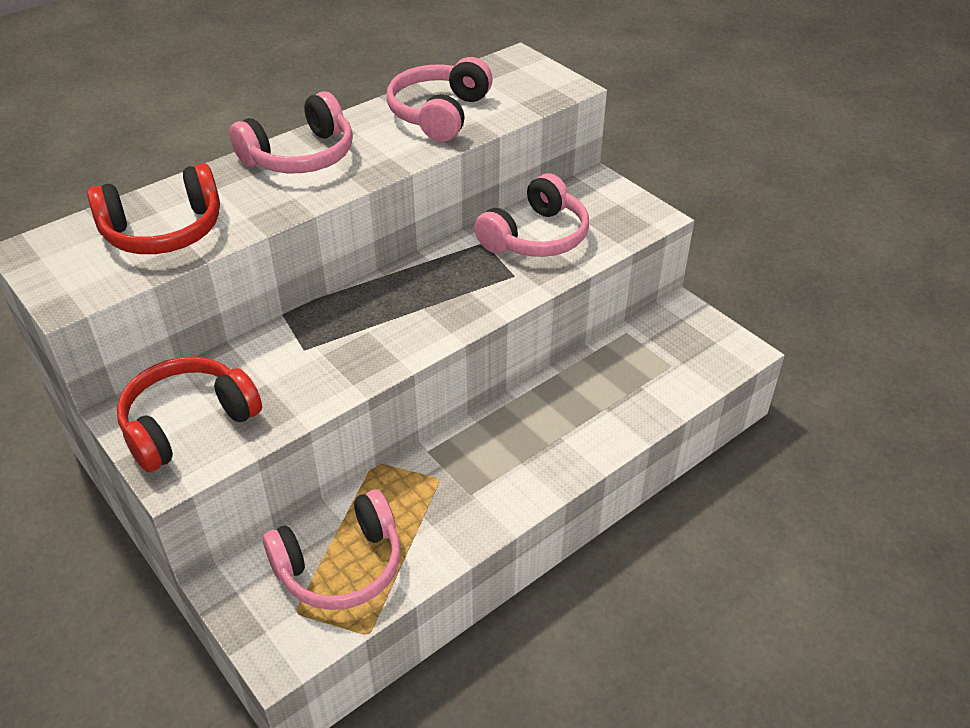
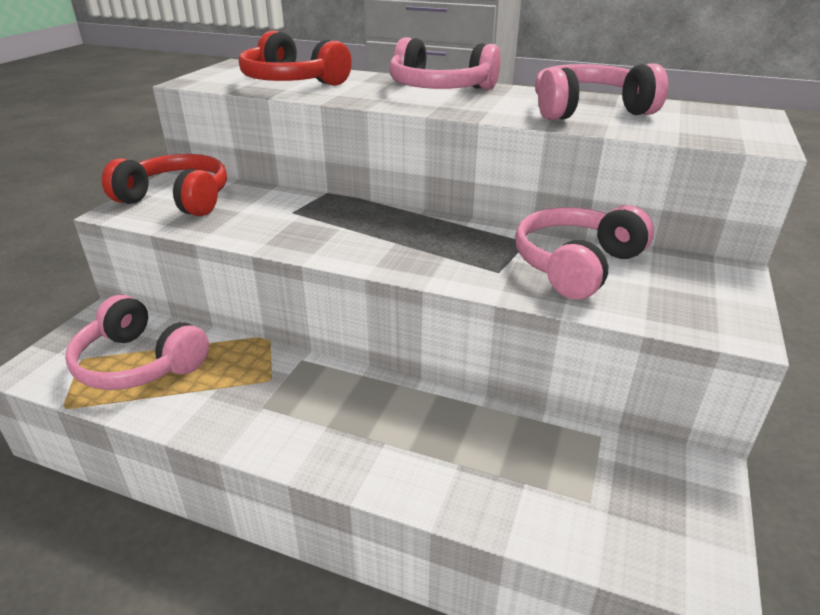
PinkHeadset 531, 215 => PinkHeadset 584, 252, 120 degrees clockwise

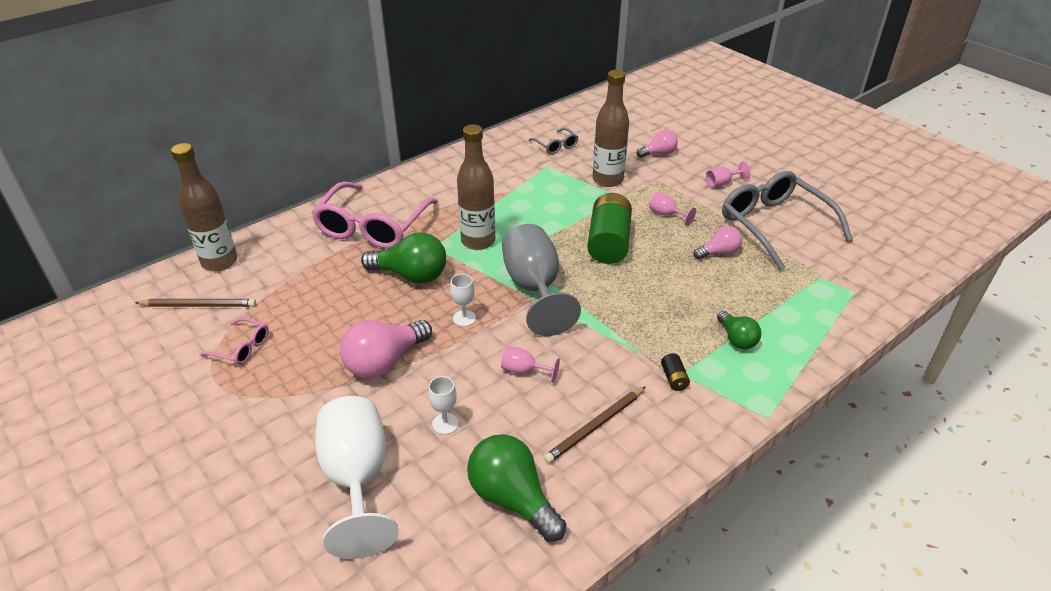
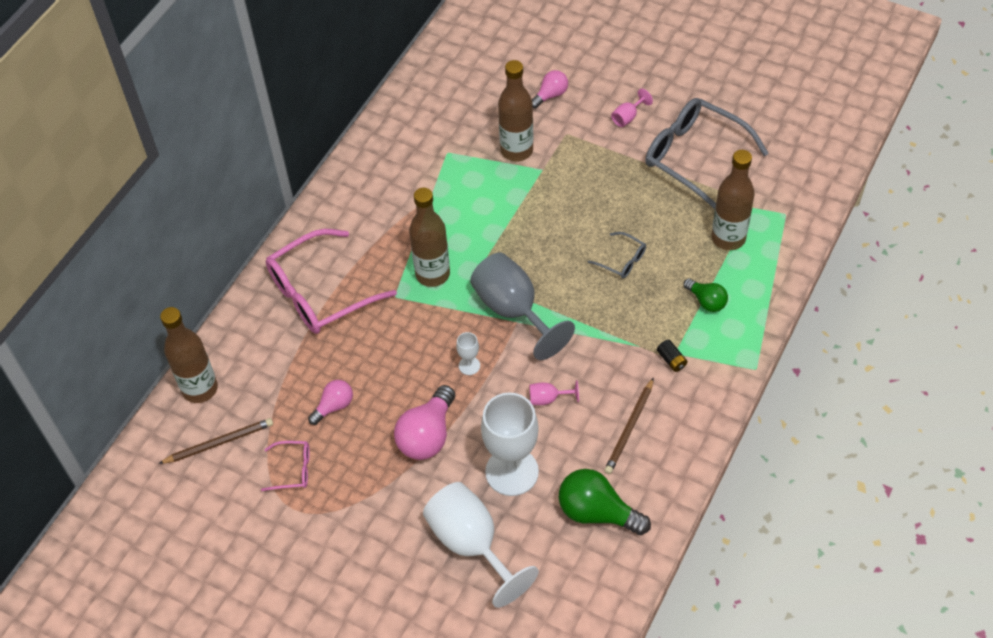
GrayEyeglasses 553, 141 => GrayEyeglasses 616, 255, moved
PinkEyeglasses 374, 215 => PinkEyeglasses 331, 281, 60 degrees clockwise
PinkWineGlass 672, 209 => nothing
GreenBattery 609, 228 => nothing
PinkLightbulb 718, 242 => PinkLightbulb 330, 402, moved
GreenLightbulb 403, 258 => nothing
WhiteWineGlass 443, 405 => WhiteWineGlass 510, 444, x2.34
nothing => DarkBrownFlask 733, 200

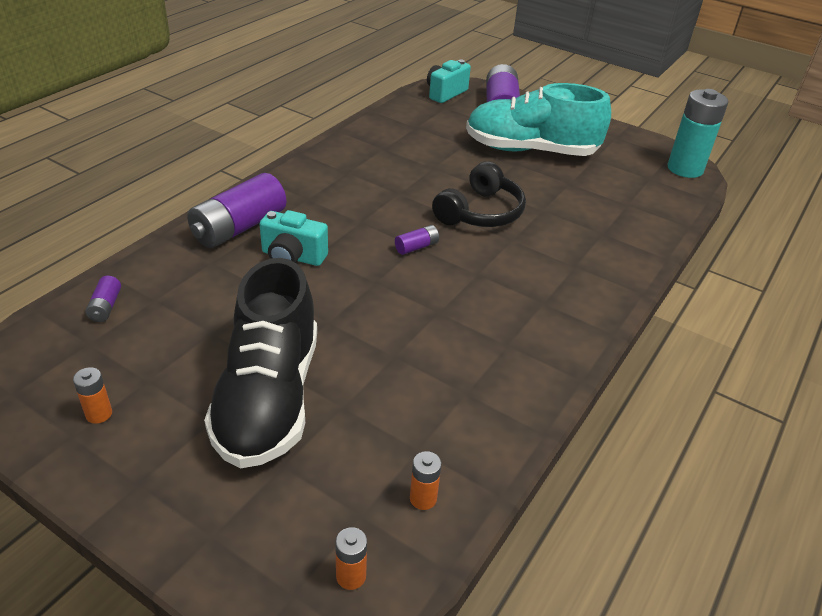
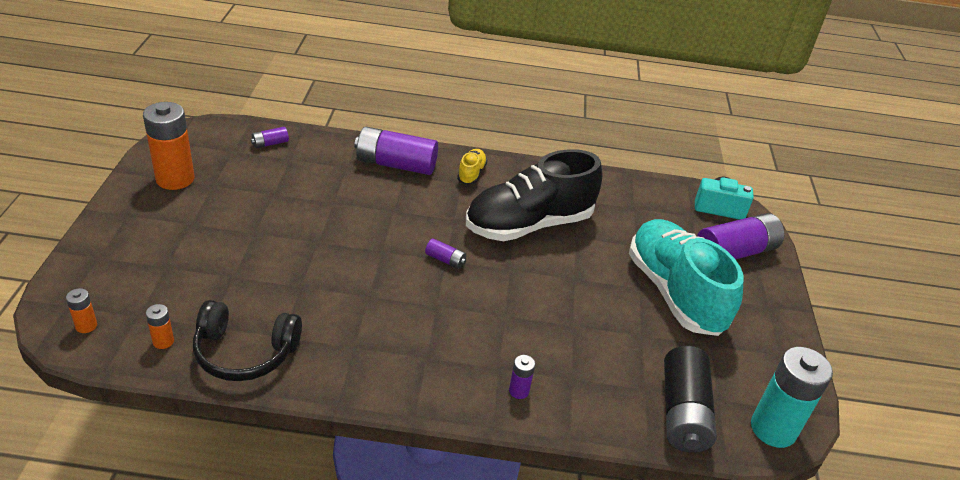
JetBlackHeadset 479, 194 => JetBlackHeadset 247, 340, moved
TealCompactCamera 294, 238 => nothing
JetBlackShoe 260, 363 => JetBlackShoe 534, 195, moved
OrangeColouredBattery 92, 395 => OrangeColouredBattery 168, 146, x2.23
nothing => GoldenShoe 472, 167
nothing => JetBlackBattery 690, 399
nothing => PurpleBattery 522, 377

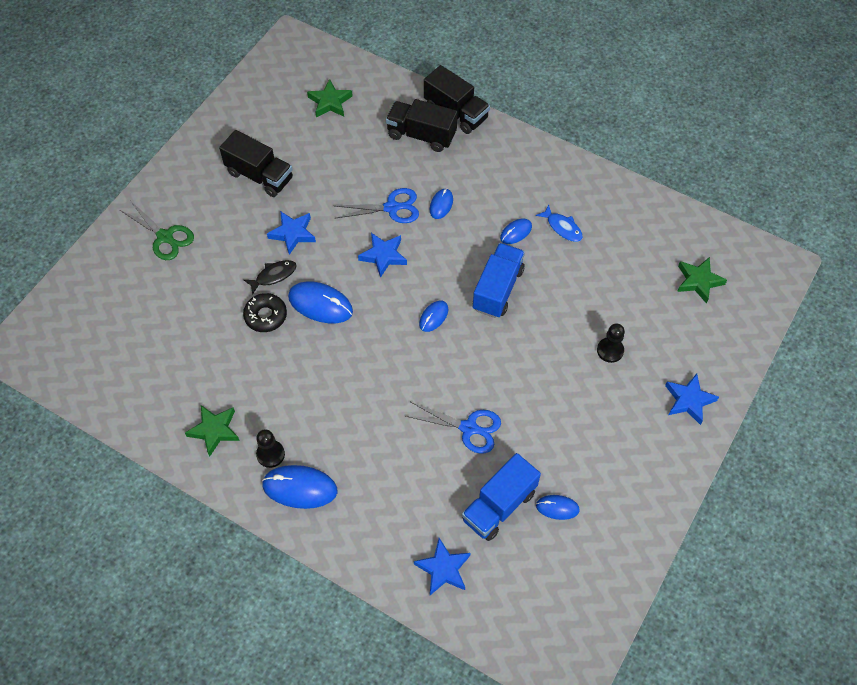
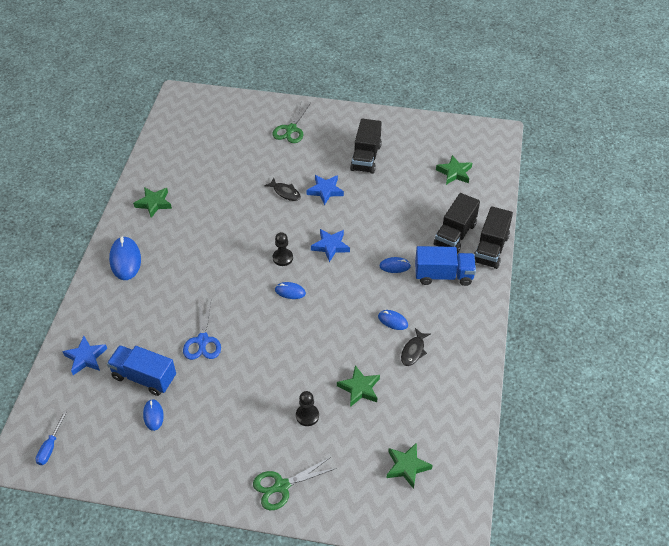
JetBlackLorry 421, 125 => JetBlackLorry 457, 223, 150 degrees counterclockwise
BlueShears 377, 205 => nothing
BlueToyFish 559, 223 => JetBlackToyFish 416, 347
BlueLorry 499, 280 => BlueLorry 445, 266, moved
BlueMouse 320, 302 => nothing
JetBlackDonut 265, 312 => nothing
BlueStarShape 692, 399 => GreenShears 295, 483
JetBlackChessPawn 270, 448 => JetBlackChessPawn 283, 249, moved
nothing => GreenStarShape 358, 386
nothing => BlueHandScrewdriver 51, 438

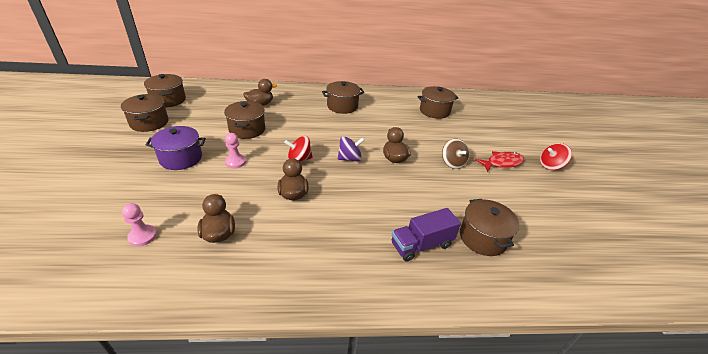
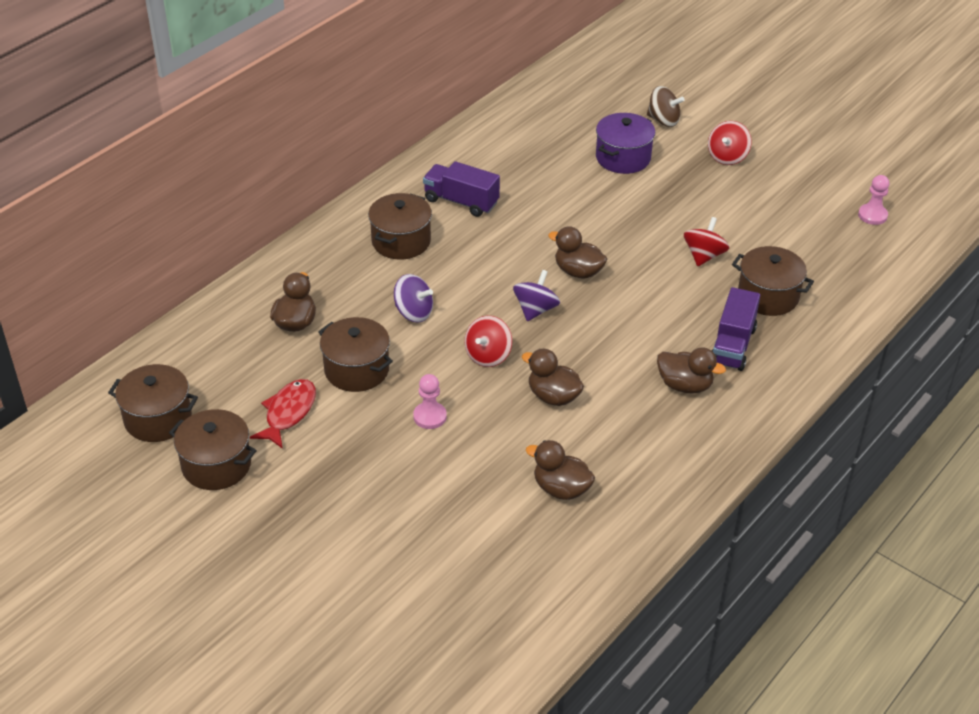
DarkBrownStockpot 437, 102 => nothing
PurpleStockpot 176, 148 => PurpleStockpot 625, 143, moved
DarkBrownSpinningTop 456, 154 => DarkBrownSpinningTop 666, 106, moved
ScarletToyFish 499, 161 => ScarletToyFish 283, 414, moved
PinkChessPawn 139, 224 => PinkChessPawn 873, 200, moved
nothing => PurpleLorry 461, 189
nothing => ScarletSpinningTop 706, 241
nothing => PurpleSpinningTop 413, 298
nothing => DarkBrownDuck 691, 371

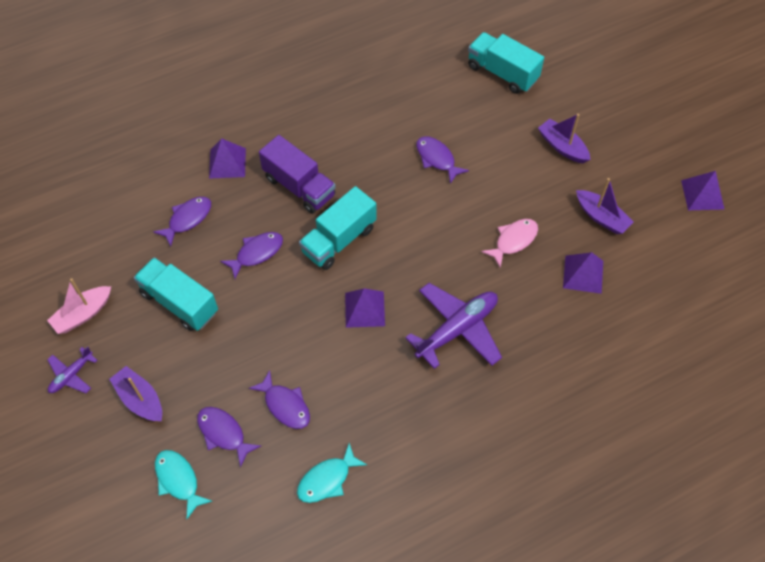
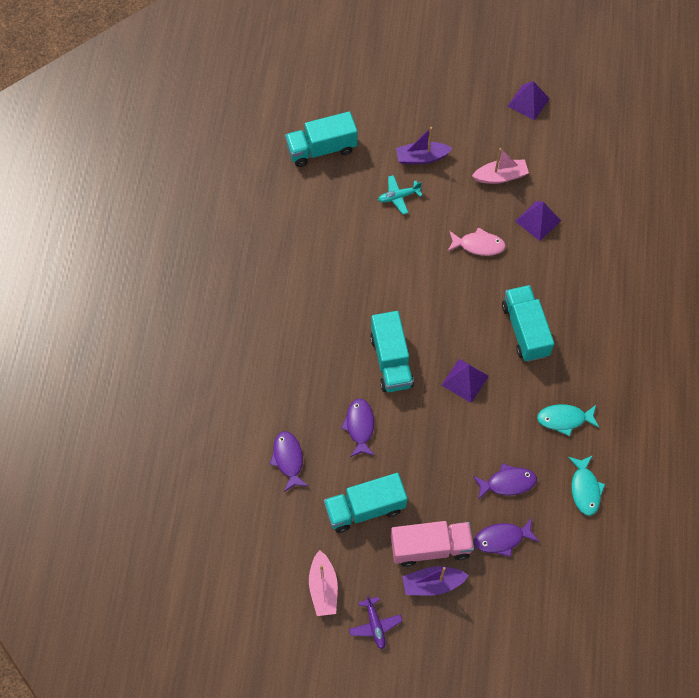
PurpleLorry 297, 174 => nothing
PurpleToyFish 442, 160 => nothing
PurpleSolidPyramid 227, 158 => nothing
PurpleSailboat 605, 206 => PinkSailboat 500, 166
PinkToyFish 509, 243 => PinkToyFish 477, 241, 105 degrees clockwise
PurplePlane 453, 326 => TealLorry 528, 323
TealToyFish 183, 484 => TealToyFish 568, 420, moved
nothing => TealPlane 400, 194
nothing => PinkLorry 432, 544

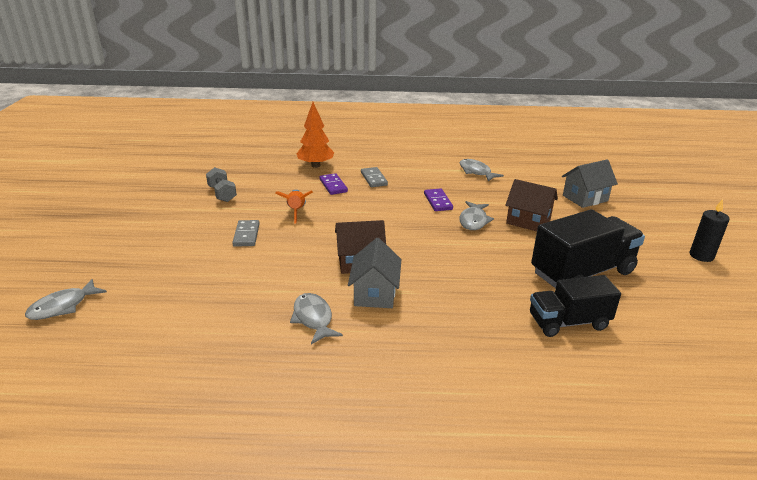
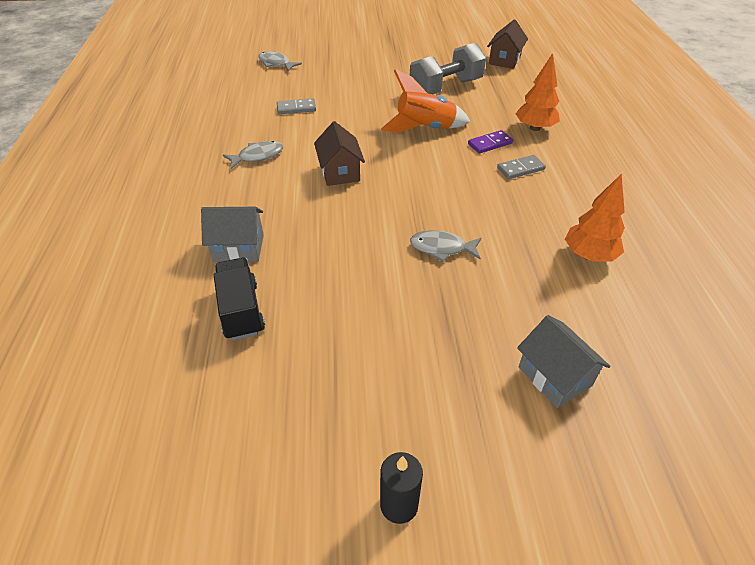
GrayToyFish 482, 170 => OrangeColouredTree 595, 217
GrayFreeWeight 221, 184 => GrayFreeWeight 448, 68, x1.85
DarkBrownCottage 531, 205 => DarkBrownCottage 507, 44, moved
PurpleDominoPiece 438, 199 => nothing
OrangeColouredSpaceship 294, 207 => OrangeColouredSpaceship 425, 101, x1.64
JetBlackLorry 588, 248 => nothing
GrayDominoPiece 246, 233 => GrayDominoPiece 296, 106, moved
GrayCottage 374, 273 => GrayCottage 232, 234, moved

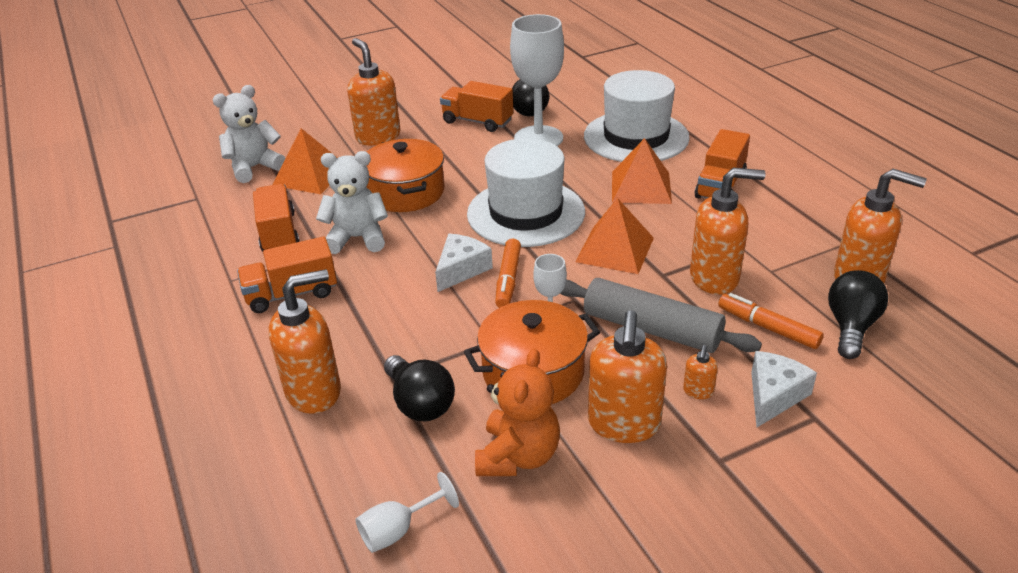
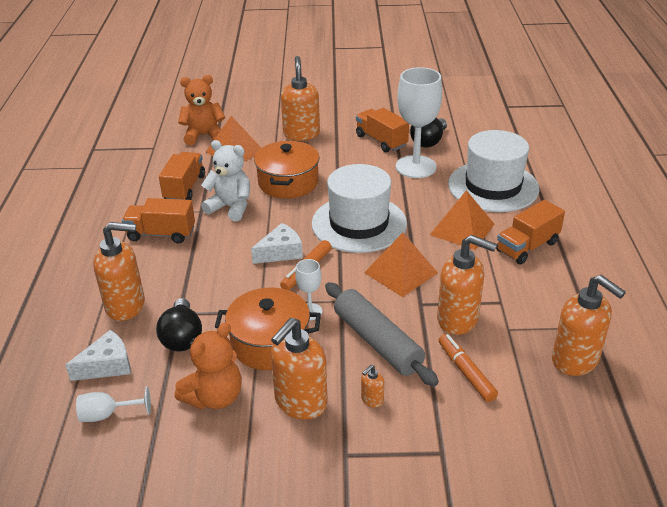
WhiteStuffedBear 249, 134 => OrangeColouredStuffedBear 201, 110
JetBlackLightbulb 858, 314 => nothing
WhitePieceOfCheese 784, 389 => WhitePieceOfCheese 98, 355, moved

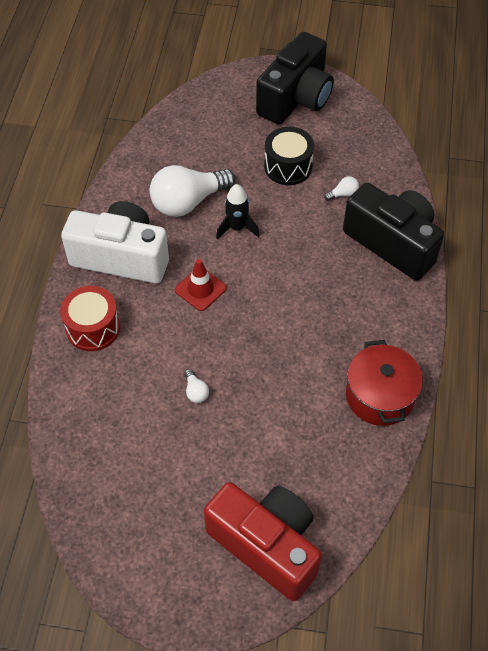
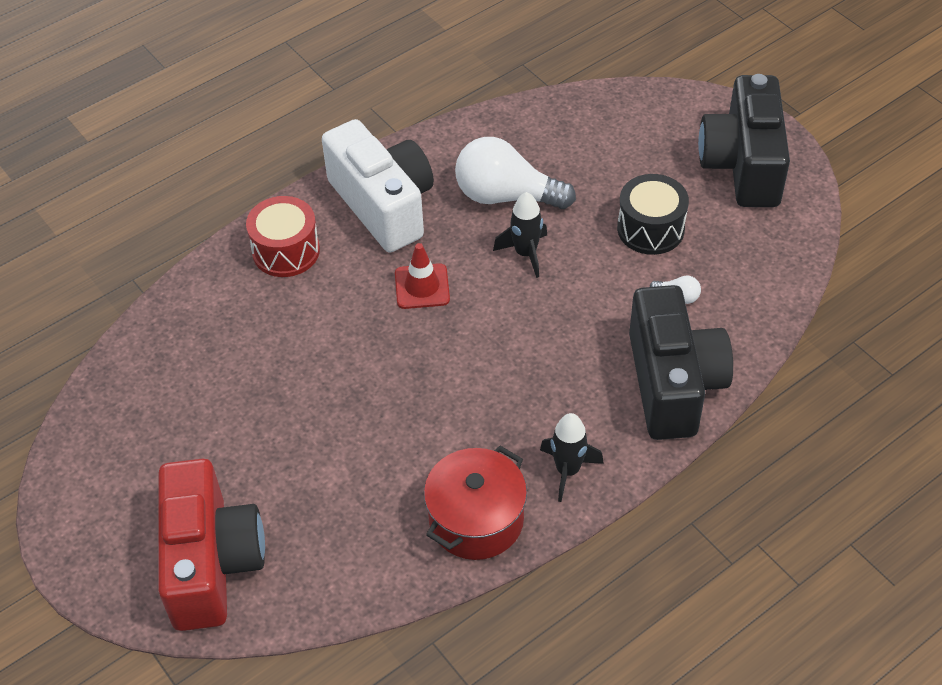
JetBlackCompactCamera 295, 78 => JetBlackCompactCamera 744, 140, 105 degrees clockwise
WhiteLightbulb 197, 386 => nothing
nothing => JetBlackSpaceship 572, 457

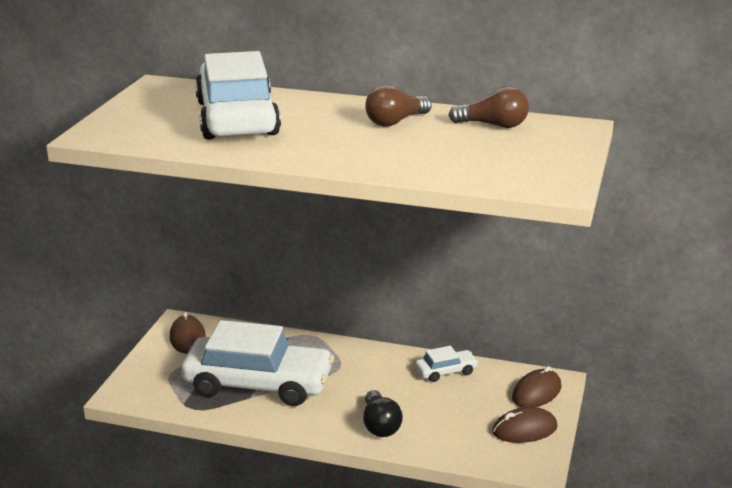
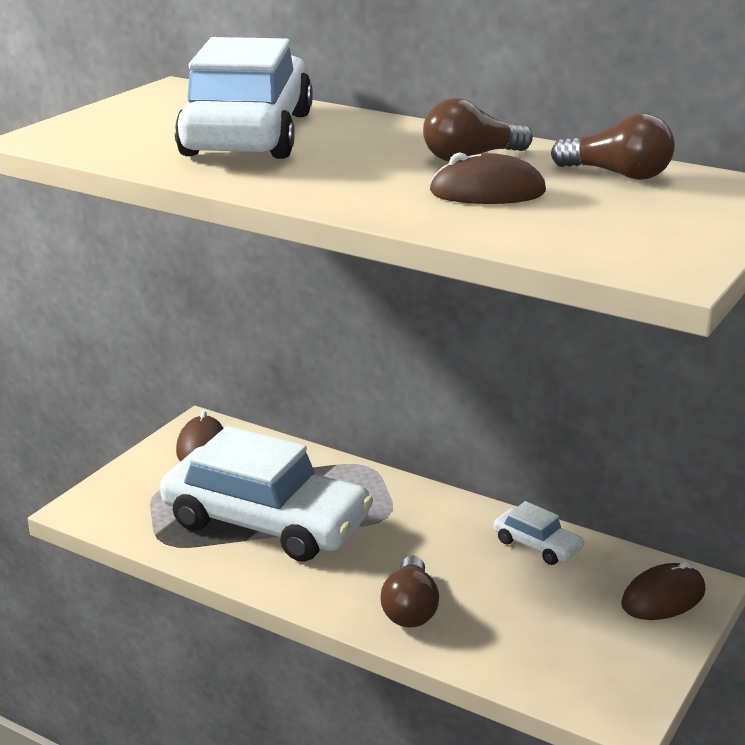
WhiteAutomobile 446, 364 => WhiteAutomobile 539, 533, 45 degrees clockwise
JetBlackLightbulb 383, 413 => DarkBrownLightbulb 410, 592
DarkBrownMouse 525, 425 => DarkBrownMouse 487, 178, moved

